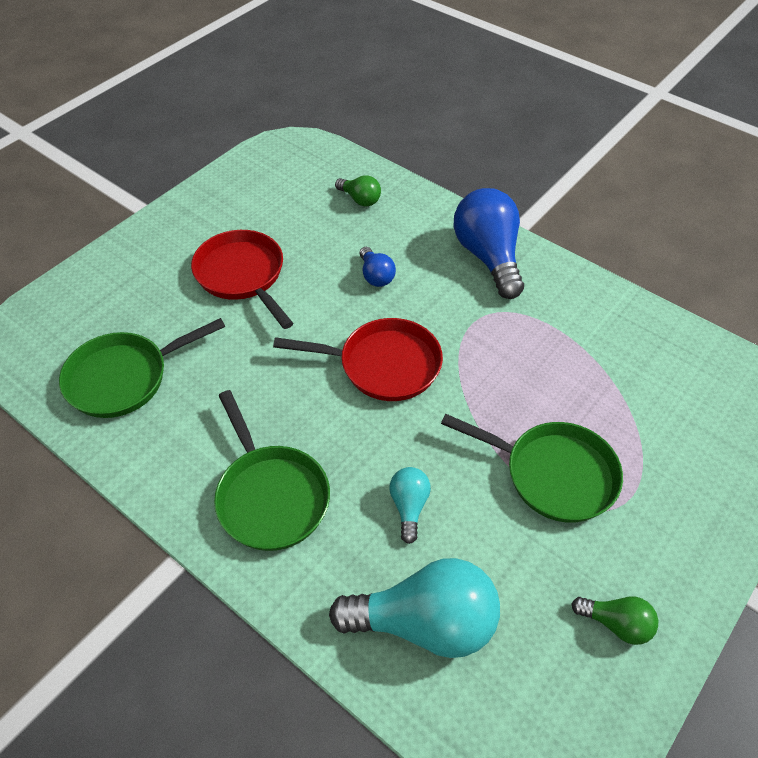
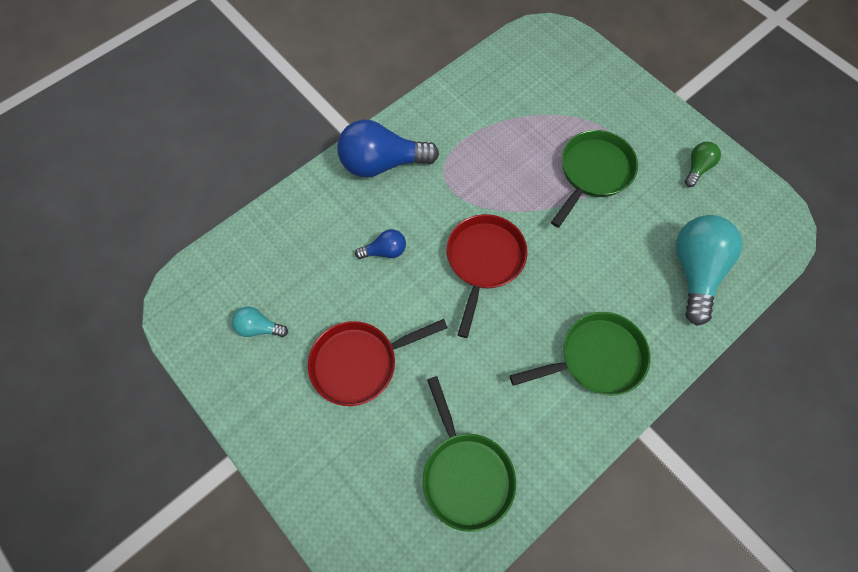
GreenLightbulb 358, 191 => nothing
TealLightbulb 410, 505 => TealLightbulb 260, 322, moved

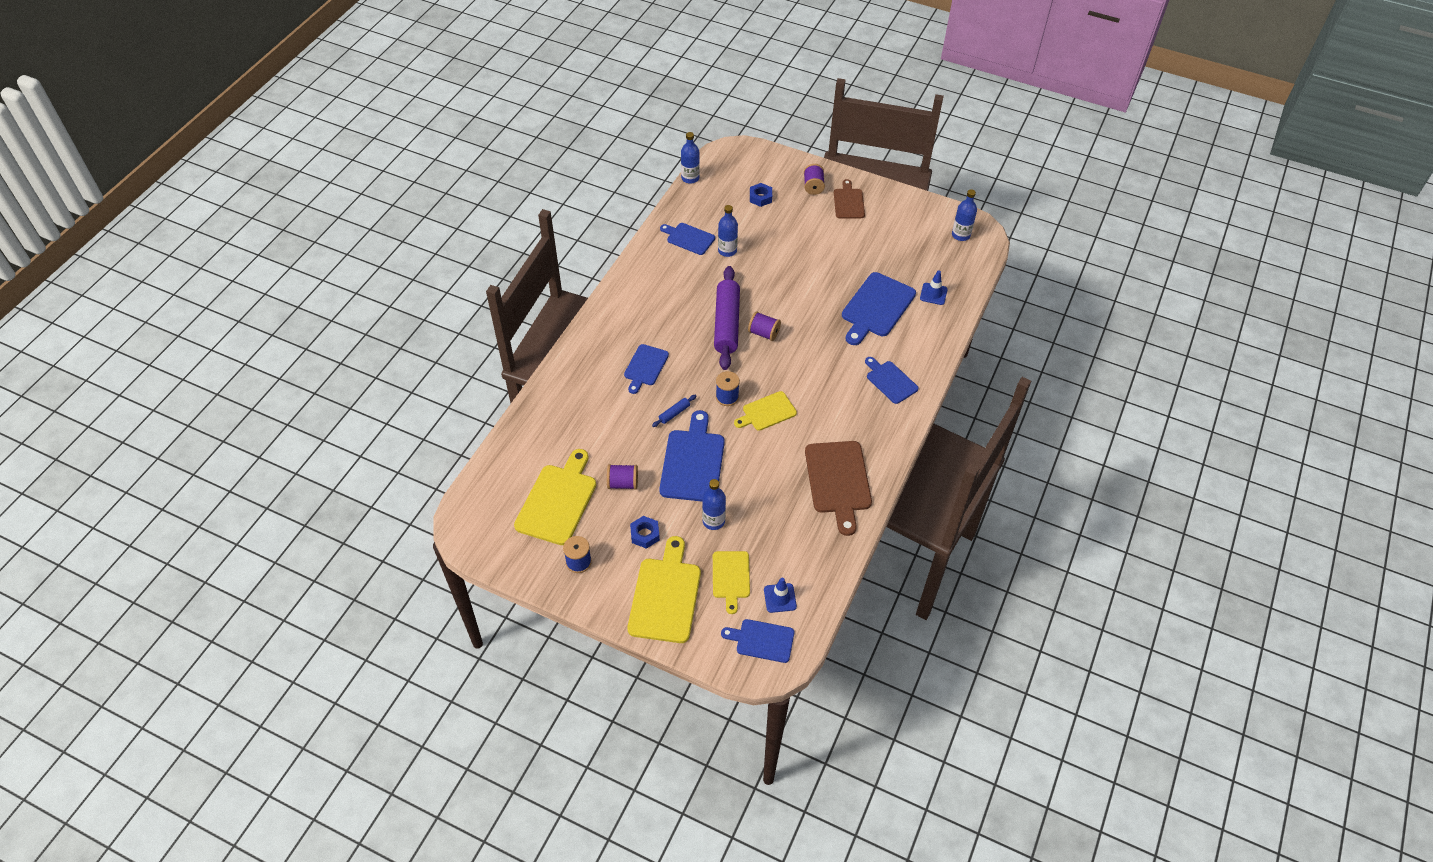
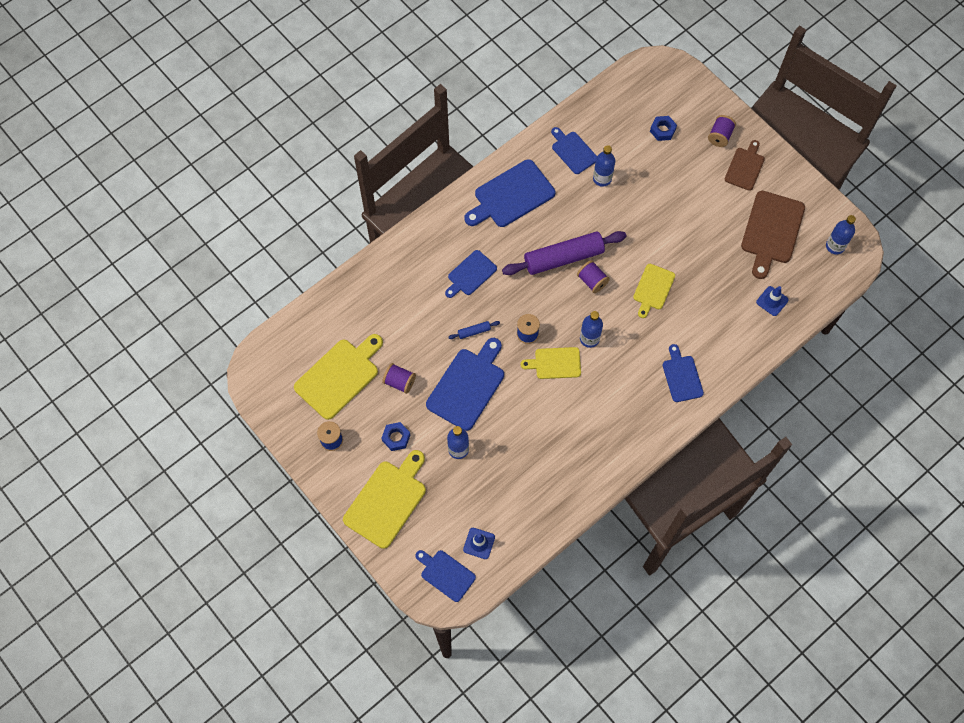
BlueFlask 690, 158 => BlueFlask 591, 329, moved
PurpleDoughRoller 727, 318 => PurpleDoughRoller 564, 253, 45 degrees clockwise
BlueChoppingBoard 879, 308 => BlueChoppingBoard 509, 193, moved
DarkBrownChoppingBoard 838, 488 => DarkBrownChoppingBoard 773, 235, moved
GoldenChoppingBoard 731, 582 => GoldenChoppingBoard 654, 291, moved

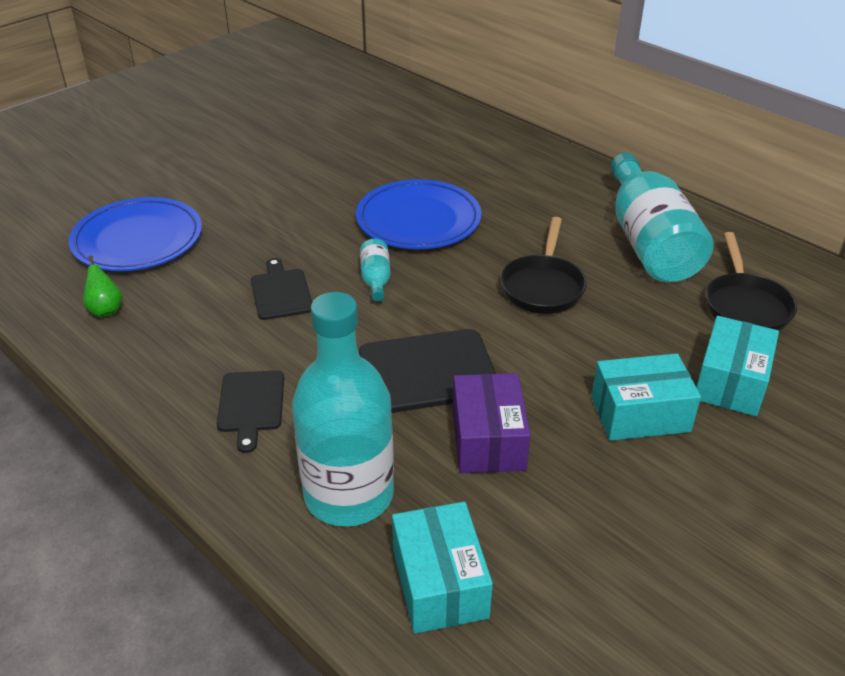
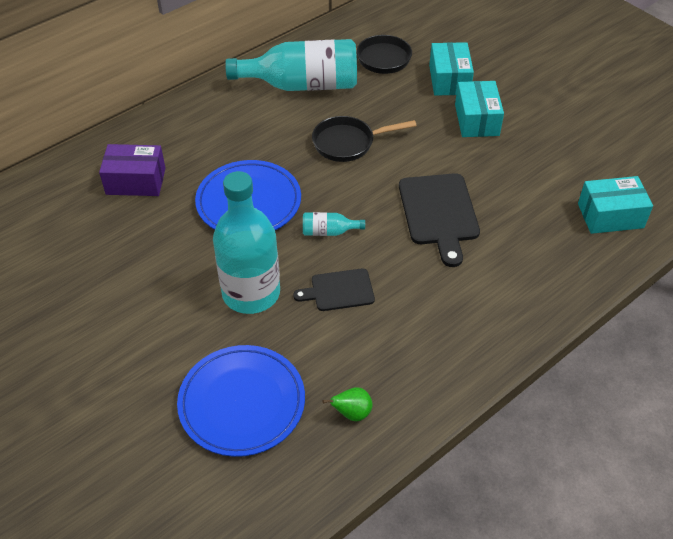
JetBlackSkillet 543, 265 => JetBlackSkillet 364, 139, 150 degrees clockwise
TealFlask 343, 409 => TealFlask 246, 242, moved
TealPackage 737, 366 => TealPackage 451, 69, 60 degrees clockwise
JetBlackChoppingBoard 250, 411 => nothing
PurplePackage 491, 423 => PurplePackage 132, 170, moved

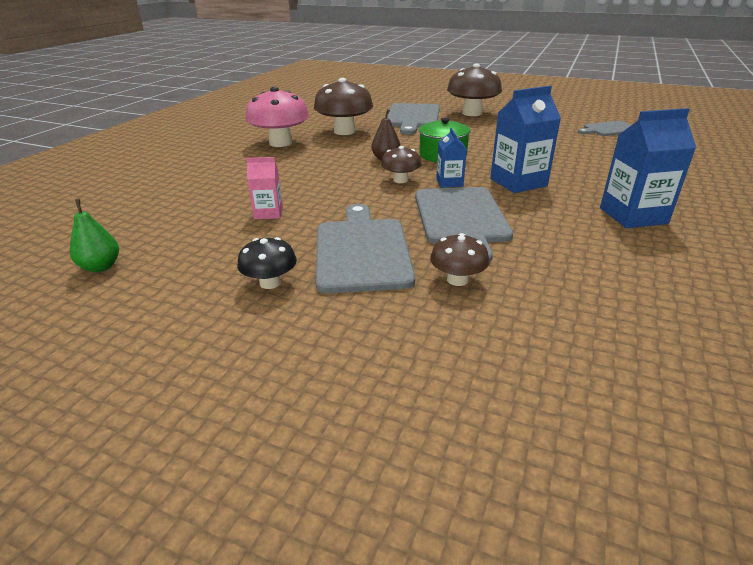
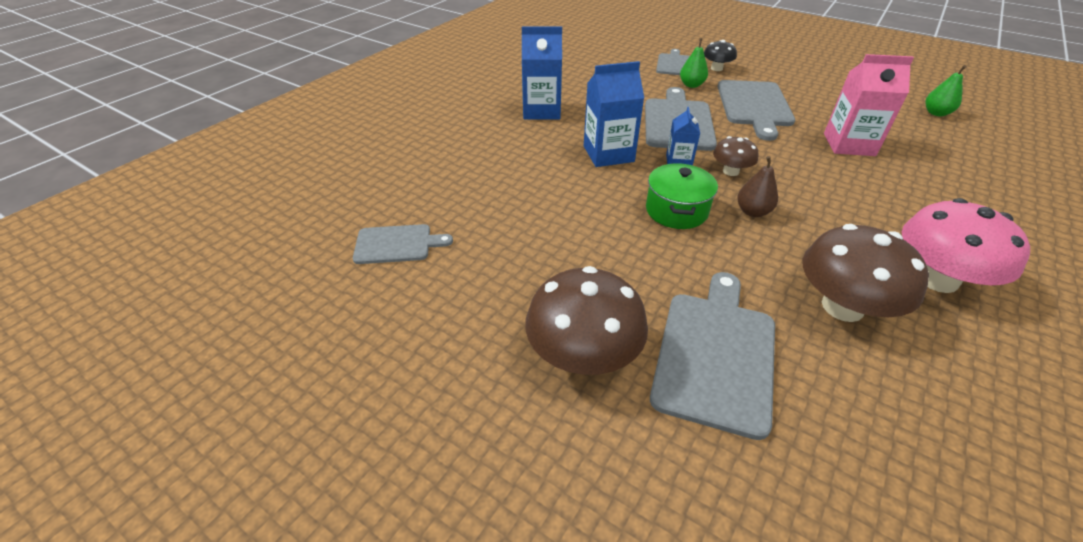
PinkMilkCarton 264, 188 => PinkMilkCarton 869, 105, x1.75
DarkBrownMushroom 459, 259 => GreenToyPear 694, 63
JetBlackMushroom 267, 263 => JetBlackMushroom 720, 55, moved
nothing => GrayChoppingBoard 673, 62

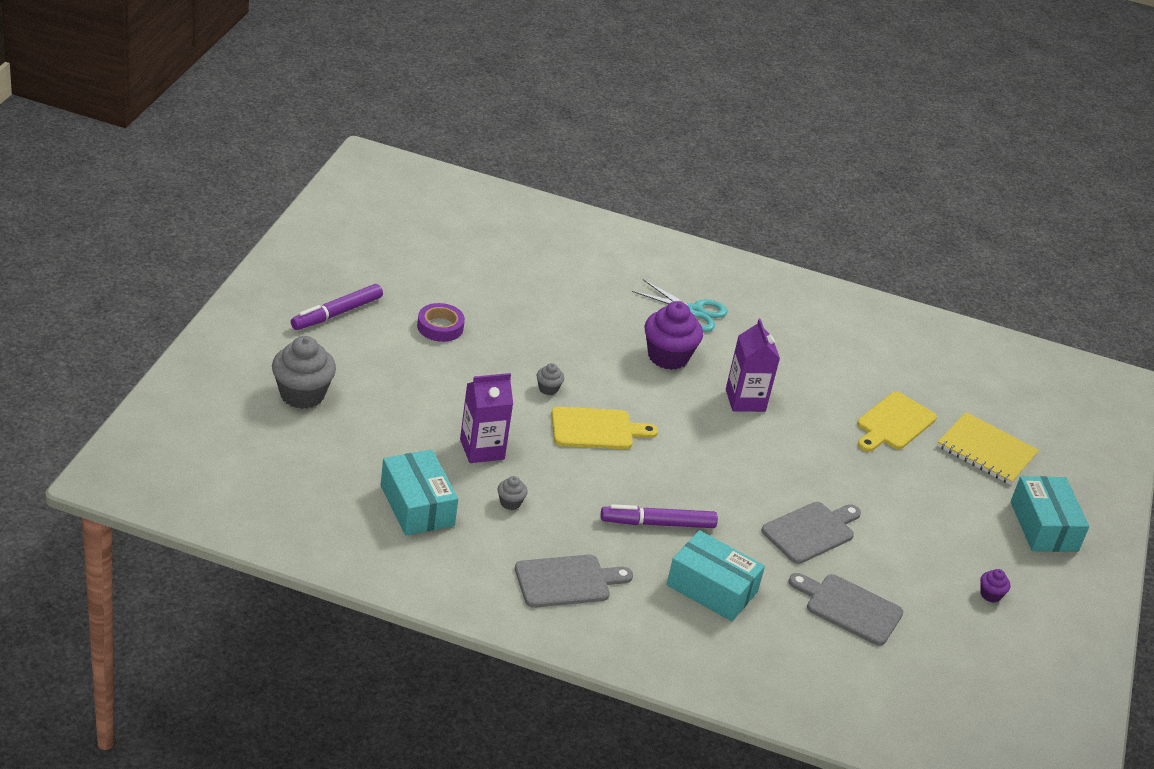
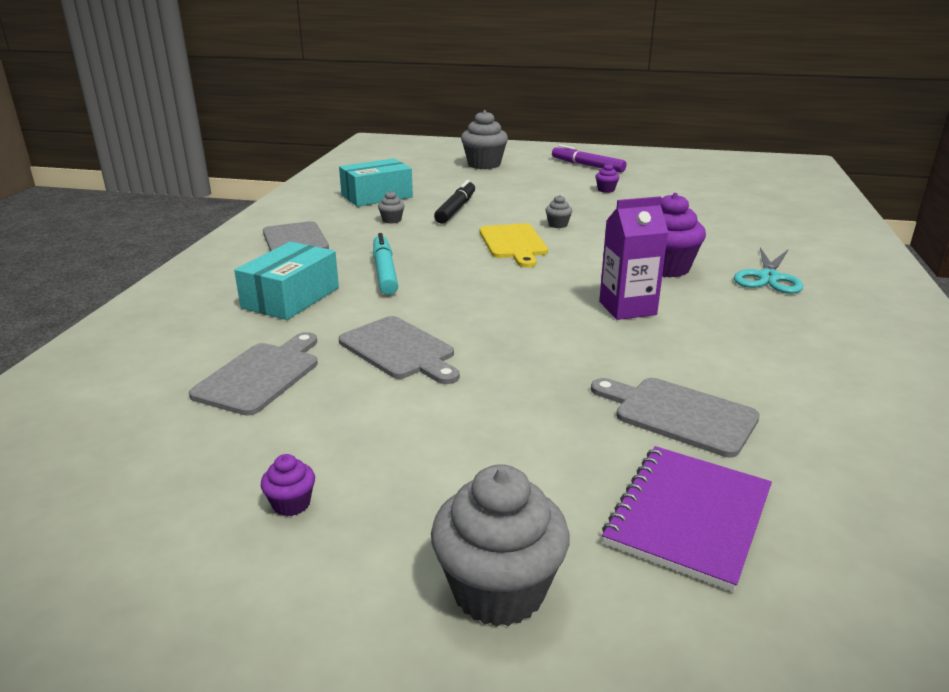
PurpleStickyTape 441, 322 => PurpleFairyCake 607, 178
PurpleMilkCarton 486, 418 => JetBlackMarker 454, 202
GoldenChoppingBoard 897, 422 => GrayChoppingBoard 675, 417
GoldenExerciseBook 988, 448 => PurpleExerciseBook 687, 519
TealPackage 1050, 514 => GrayFairyCake 500, 545
PurpleMarker 659, 516 => TealMarker 385, 264

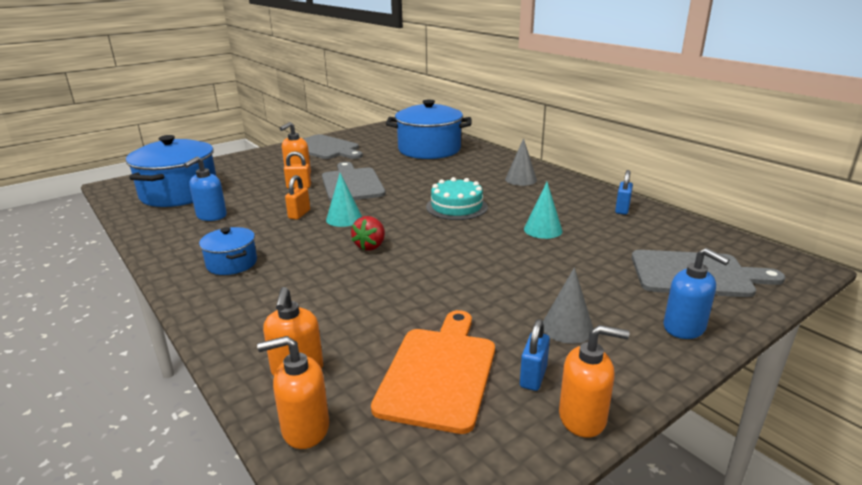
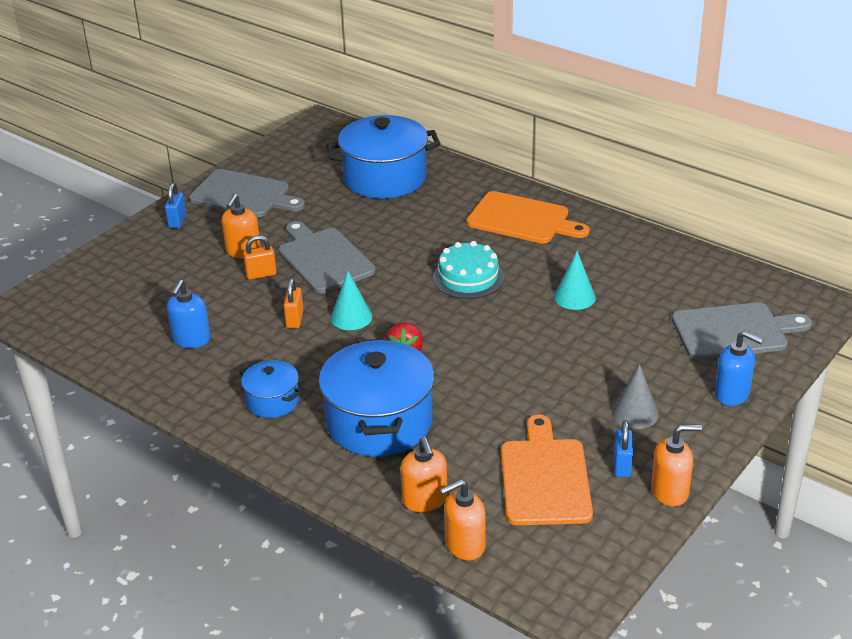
BlueStockpot 171, 171 => BlueStockpot 377, 397, moved
GrayConeShape 521, 162 => OrangeColouredChoppingBoard 528, 217
BlueLock 624, 192 => BlueLock 175, 205, moved

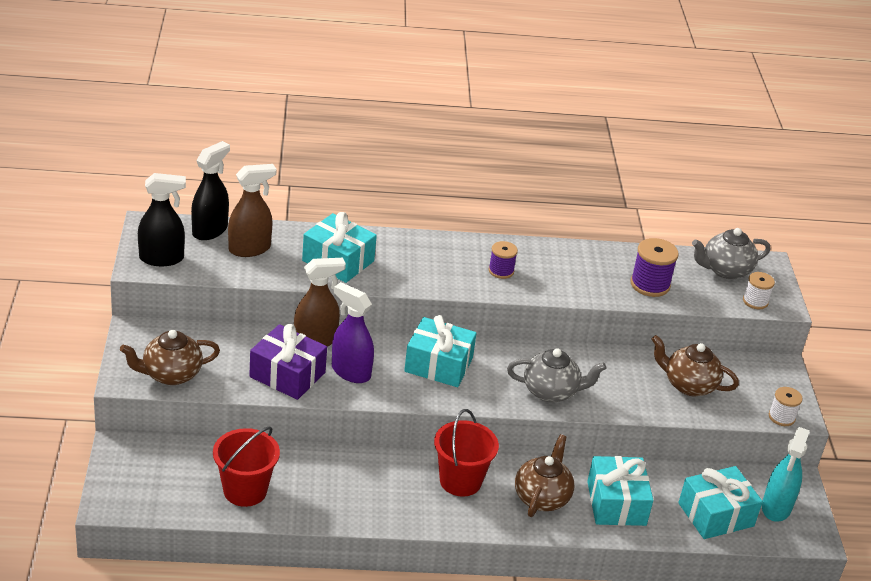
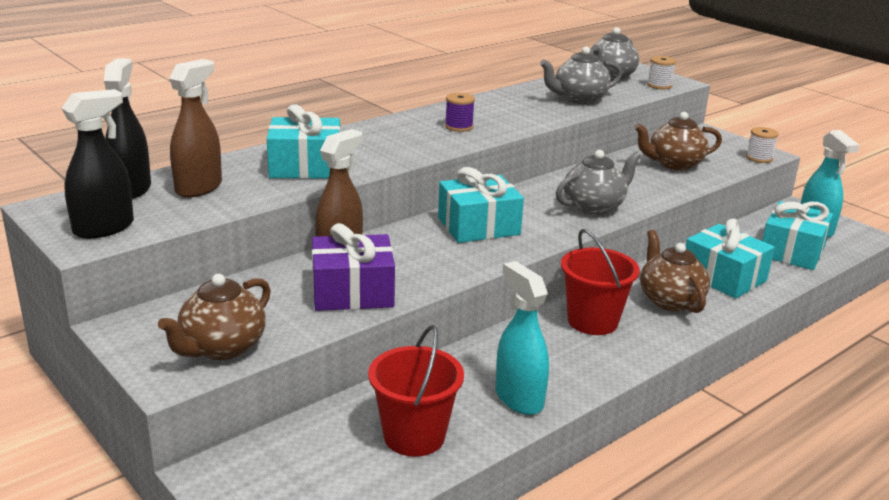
PurpleReelOfThread 655, 267 => GrayTeaPot 581, 75
PurpleSprayer 353, 332 => nothing
nothing => TealSprayer 522, 338

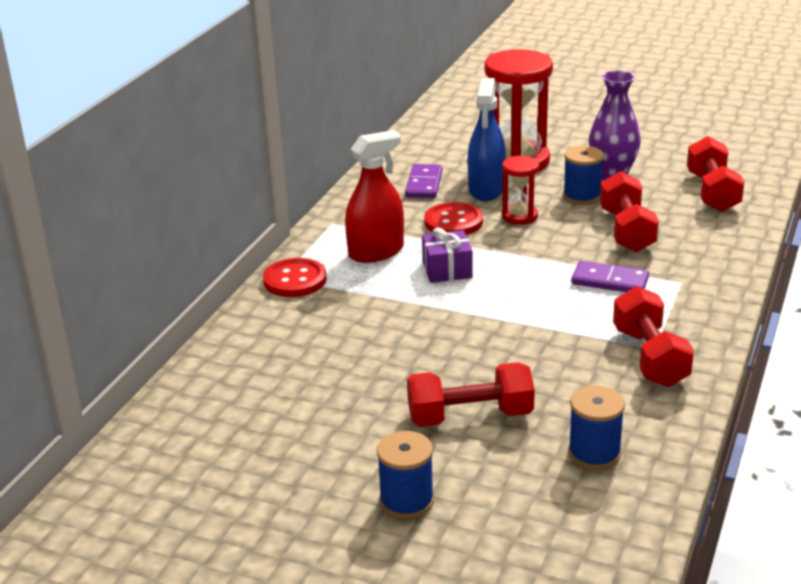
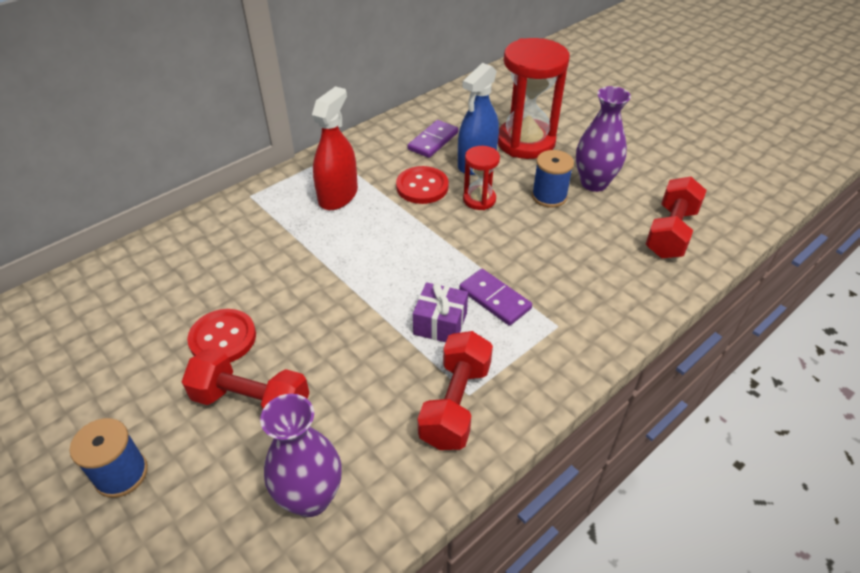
ScarletSprayer 374, 196 => ScarletSprayer 335, 148, 60 degrees counterclockwise
ScarletFreeWeight 629, 211 => nothing
PurpleWrappedGift 447, 255 => PurpleWrappedGift 440, 312, moved
ScarletShirtButton 295, 277 => ScarletShirtButton 221, 335, moved
BlueReelOfThread 596, 428 => PurpleFlowerVase 300, 455

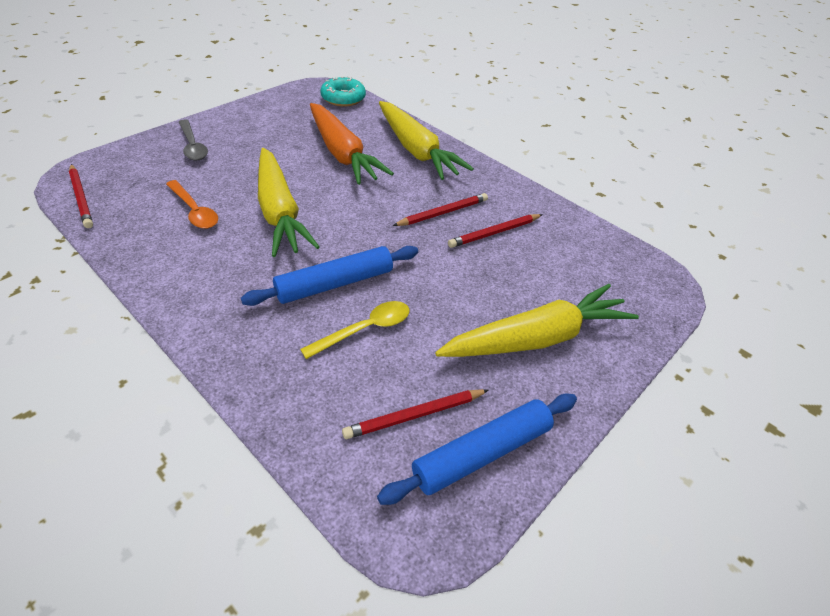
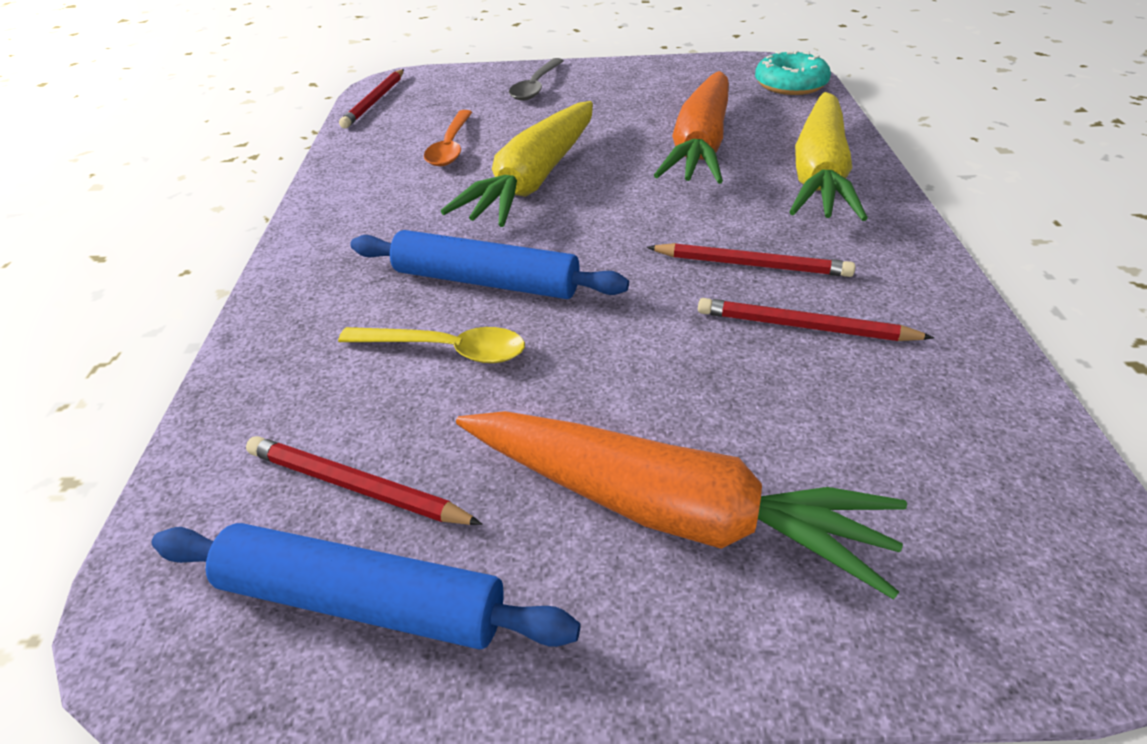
GoldenRootVegetable 537, 320 => OrangeColouredRootVegetable 681, 505

